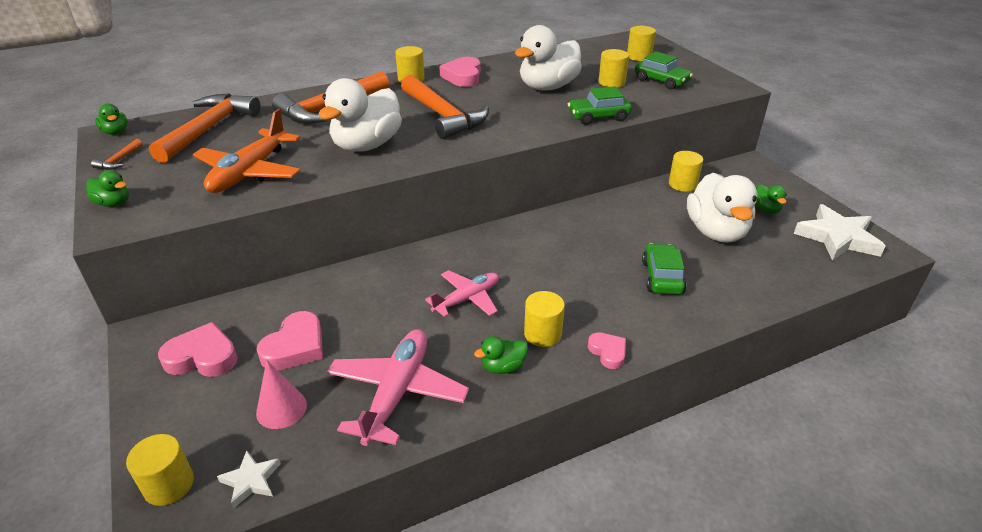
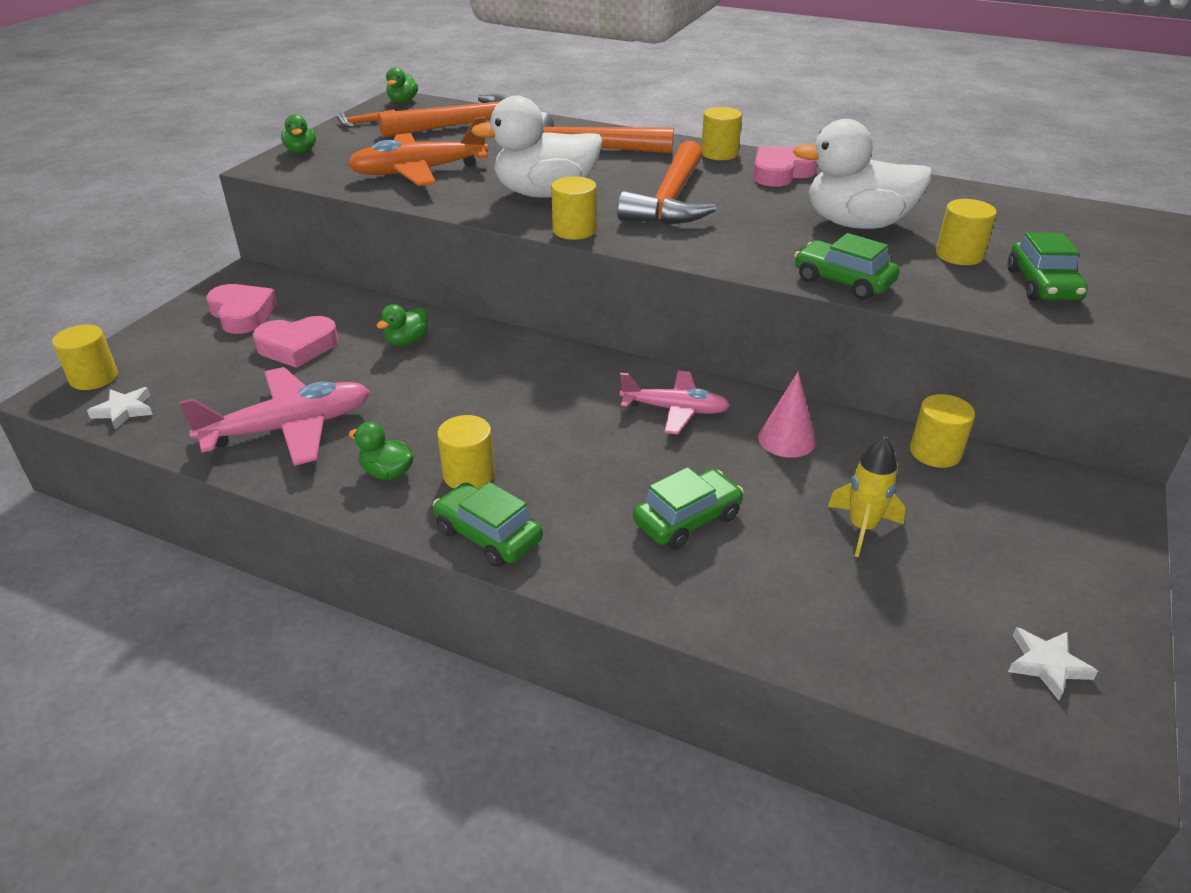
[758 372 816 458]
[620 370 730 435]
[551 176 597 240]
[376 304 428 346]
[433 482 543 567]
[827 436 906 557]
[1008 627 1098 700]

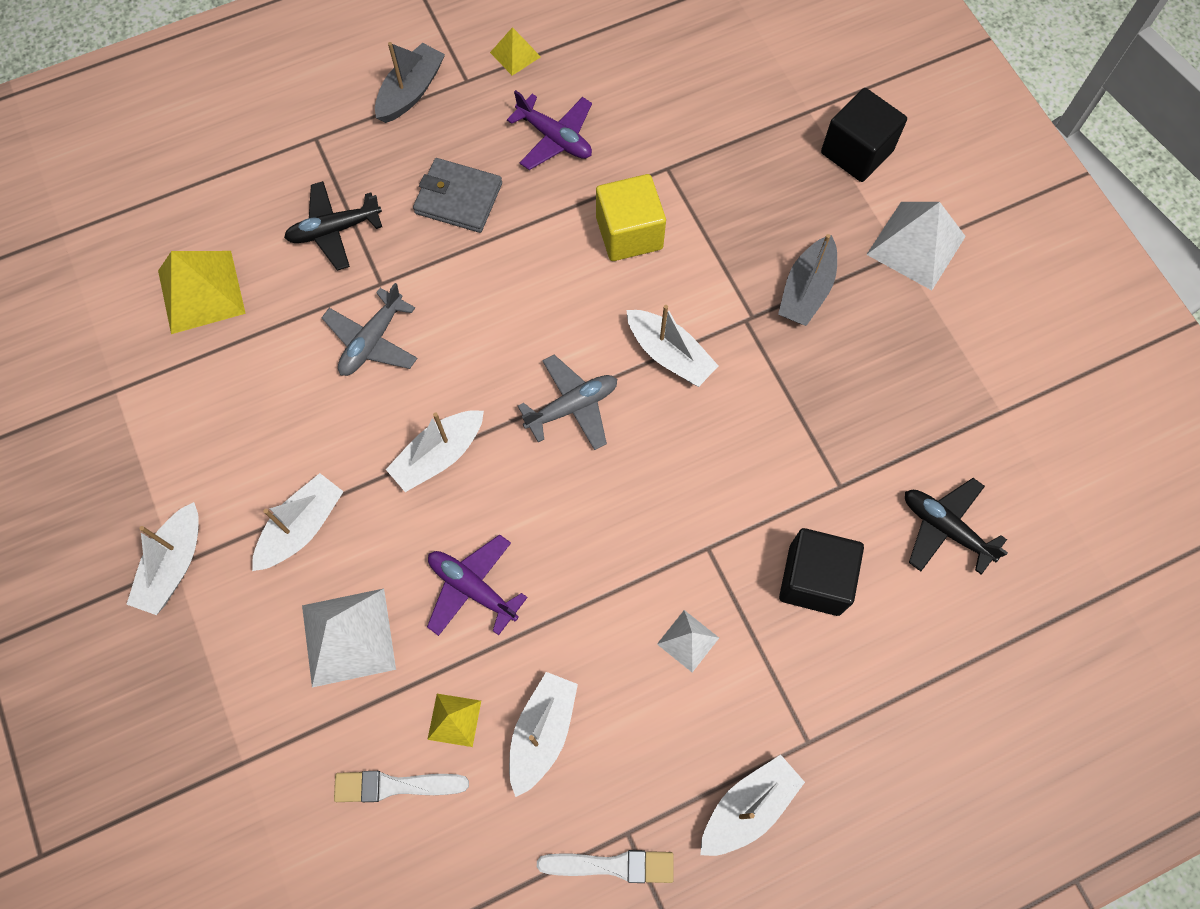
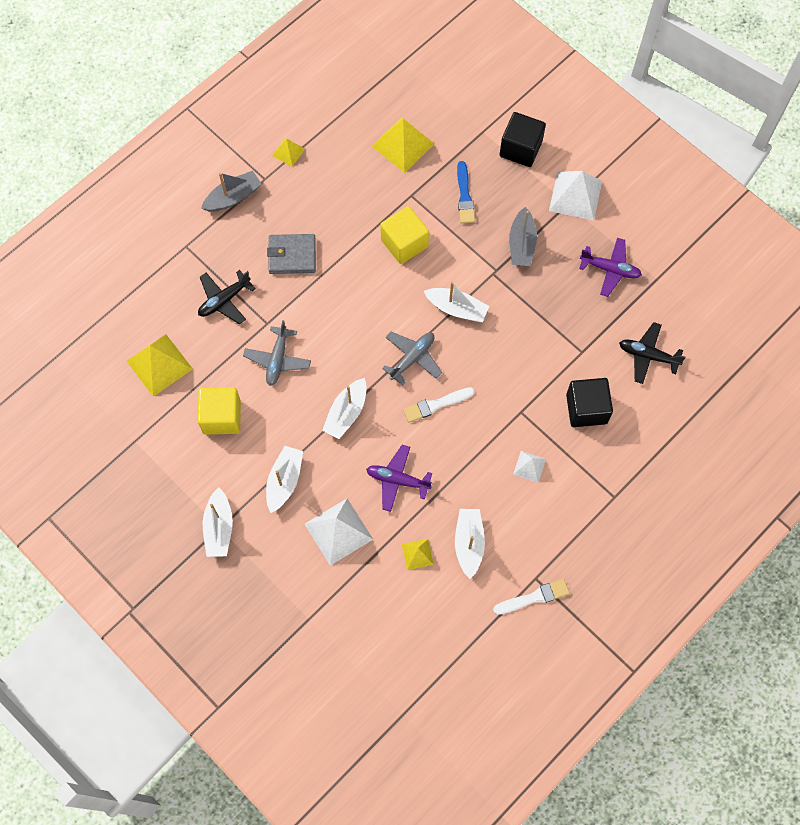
[700 755 805 856] (first image)
[198 387 241 435]
[372 118 434 173]
[457 161 475 224]
[403 387 475 423]
[579 238 642 297]
[201 171 262 212]

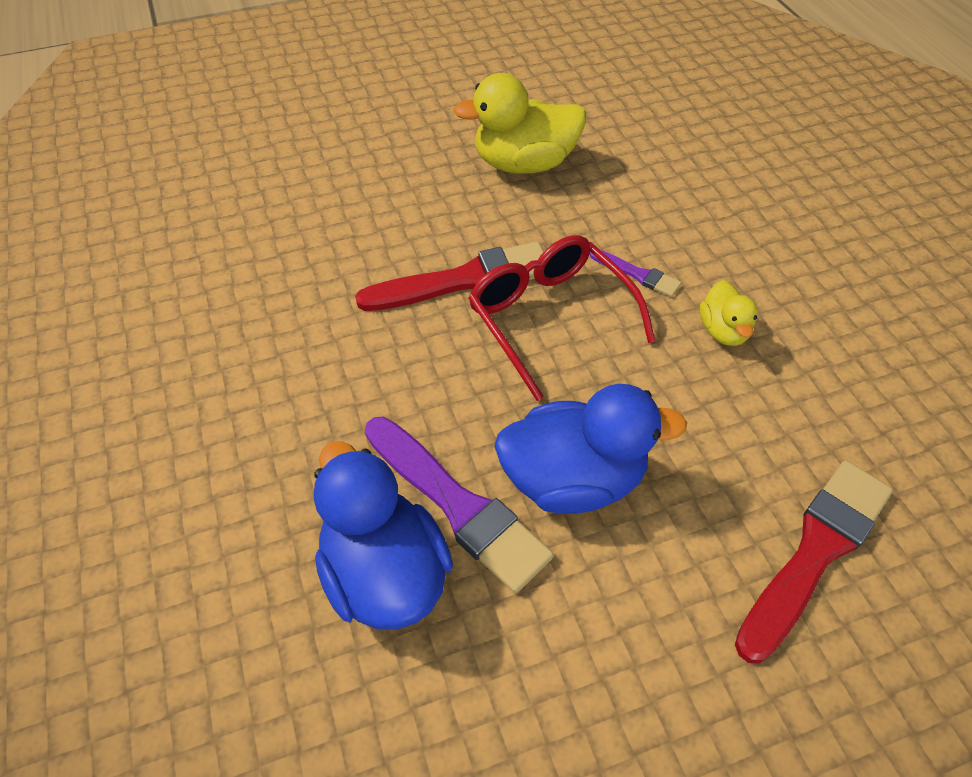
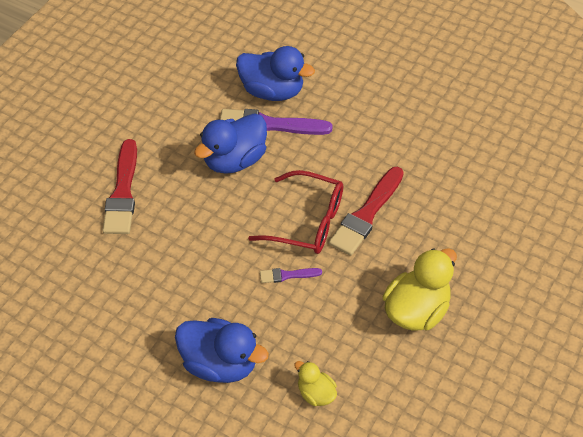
[175 318 269 383]
[294 361 337 406]

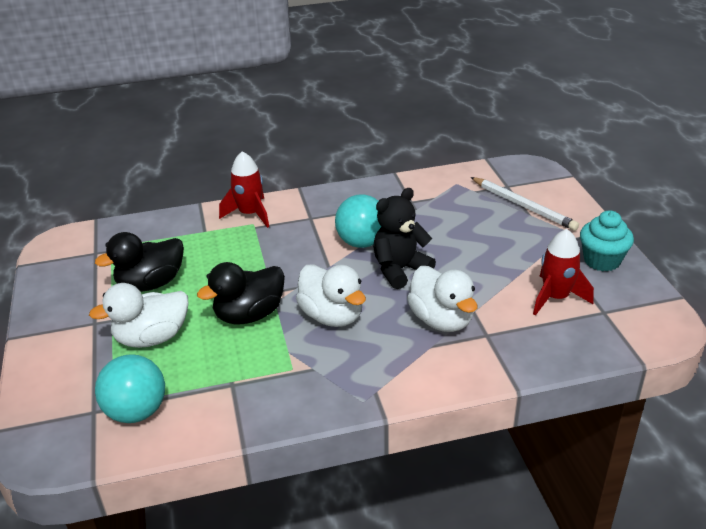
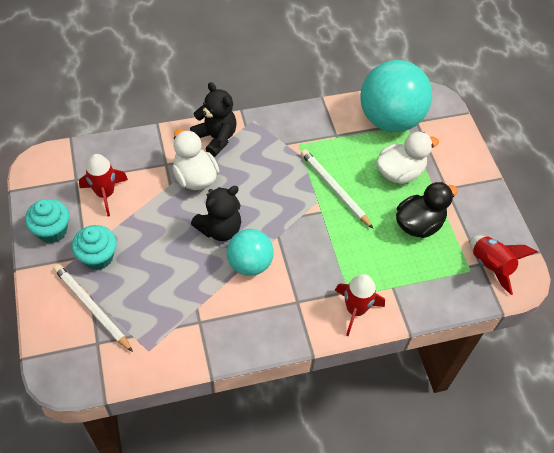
[296 264 366 327] (first image)
[72 225 117 270]
[190 82 237 157]
[470 236 538 295]
[301 149 373 229]
[360 60 432 132]

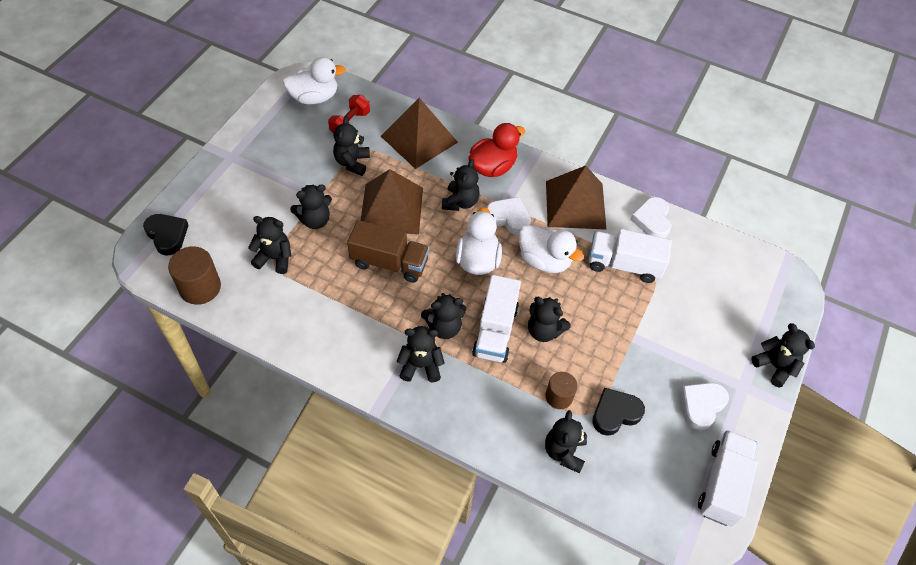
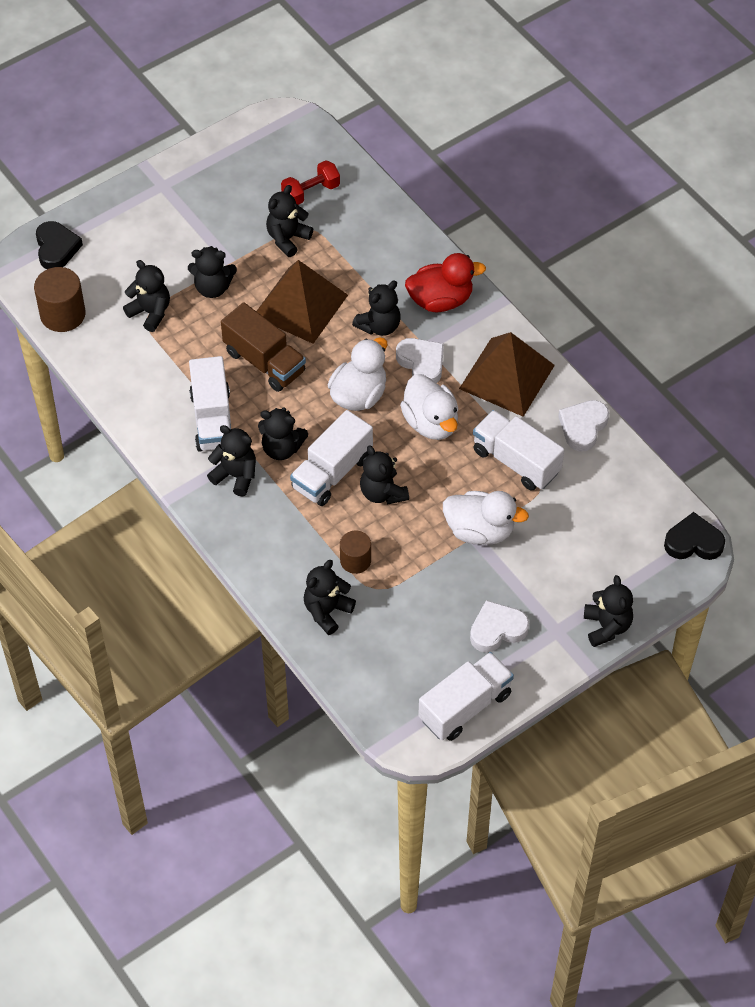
[381 98 458 169] (first image)
[189 356 231 452]
[443 491 529 545]
[664 512 725 560]

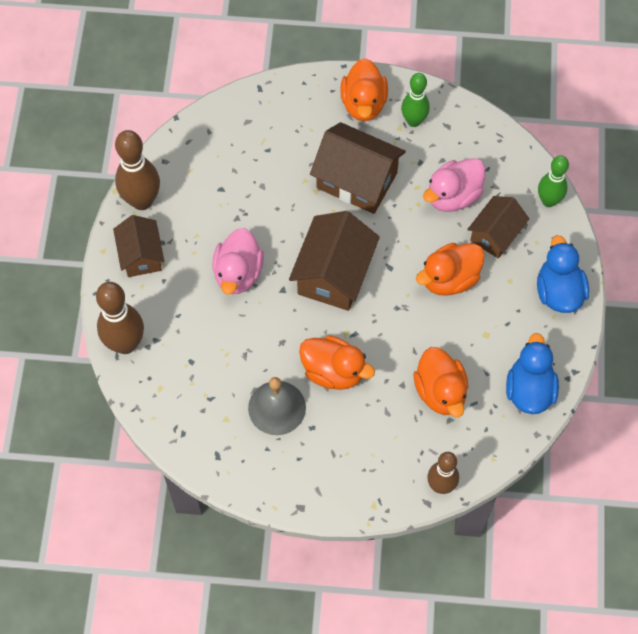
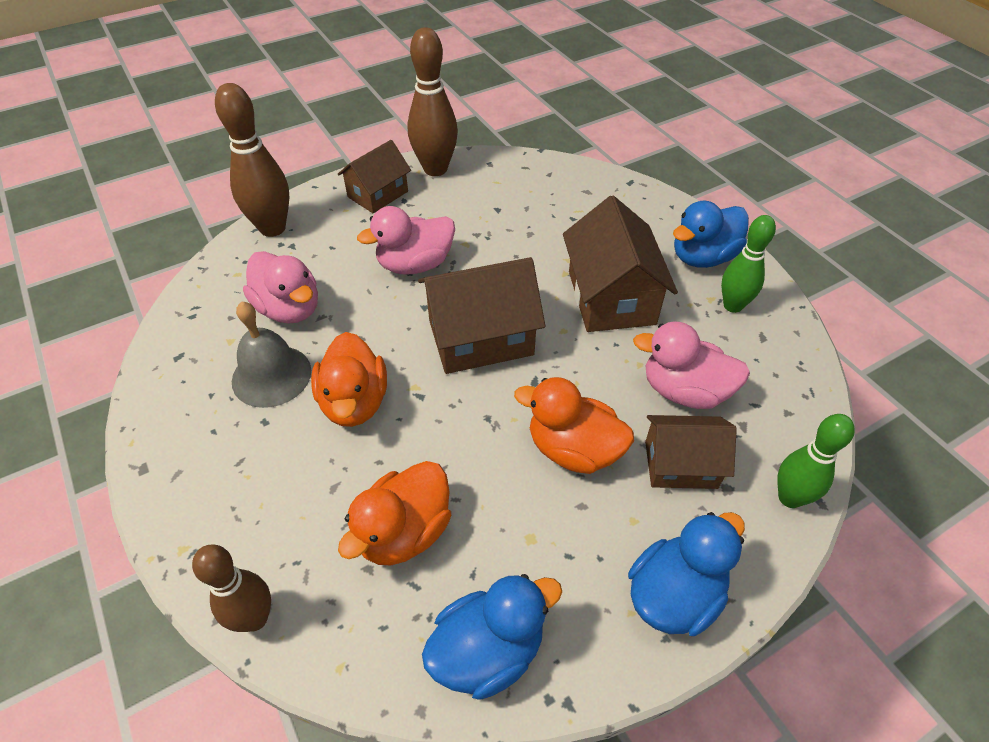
[243 251 318 324]
[673 201 749 268]

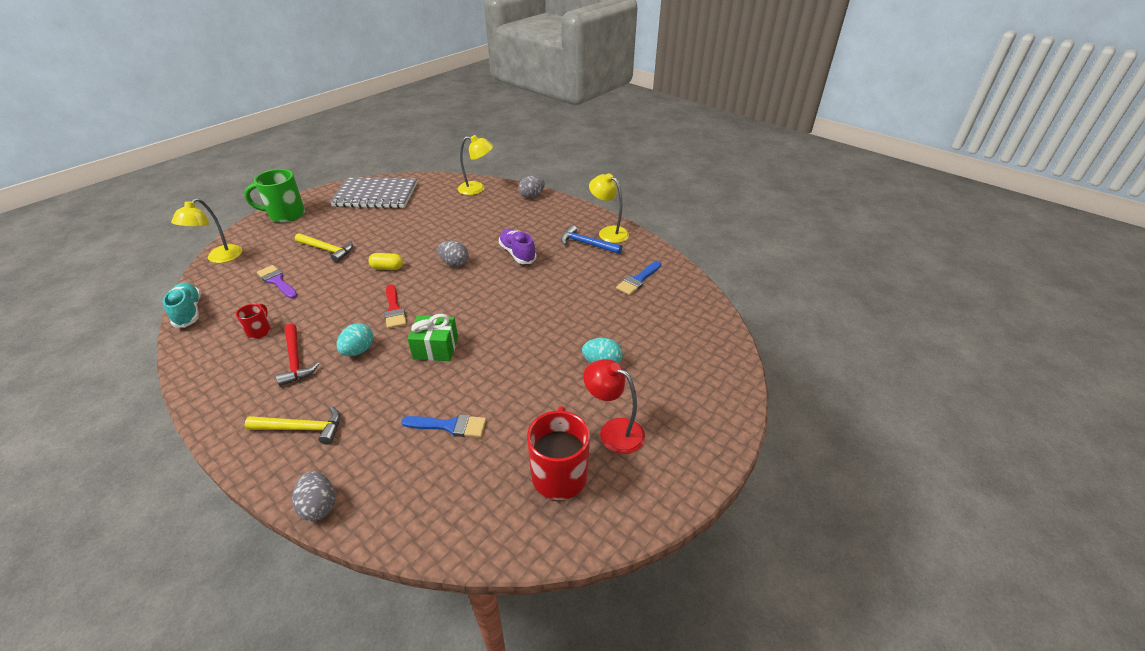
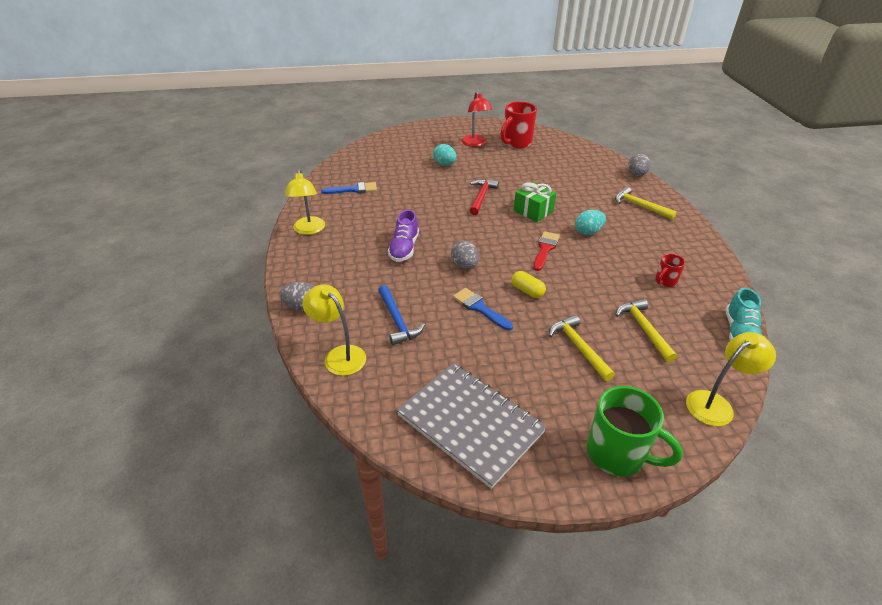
[470 179 499 215]
[453 288 513 331]
[378 285 425 345]
[616 299 677 362]

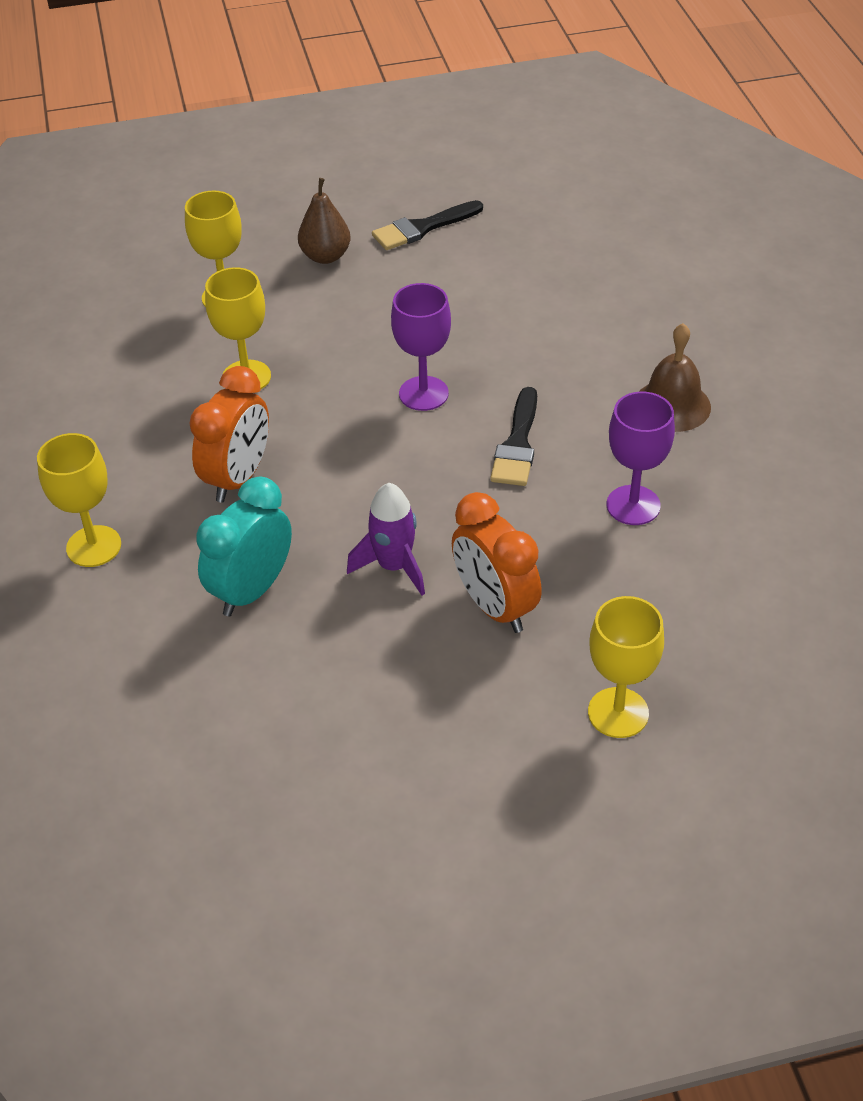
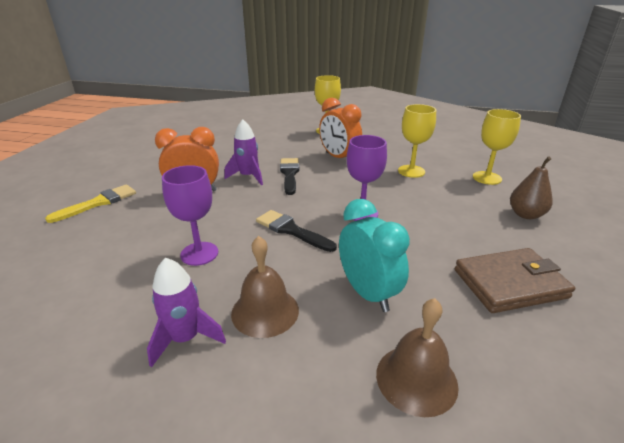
[147 257 226 368]
[376 298 459 417]
[455 248 575 313]
[339 199 410 312]
[280 158 300 195]
[45 184 136 223]

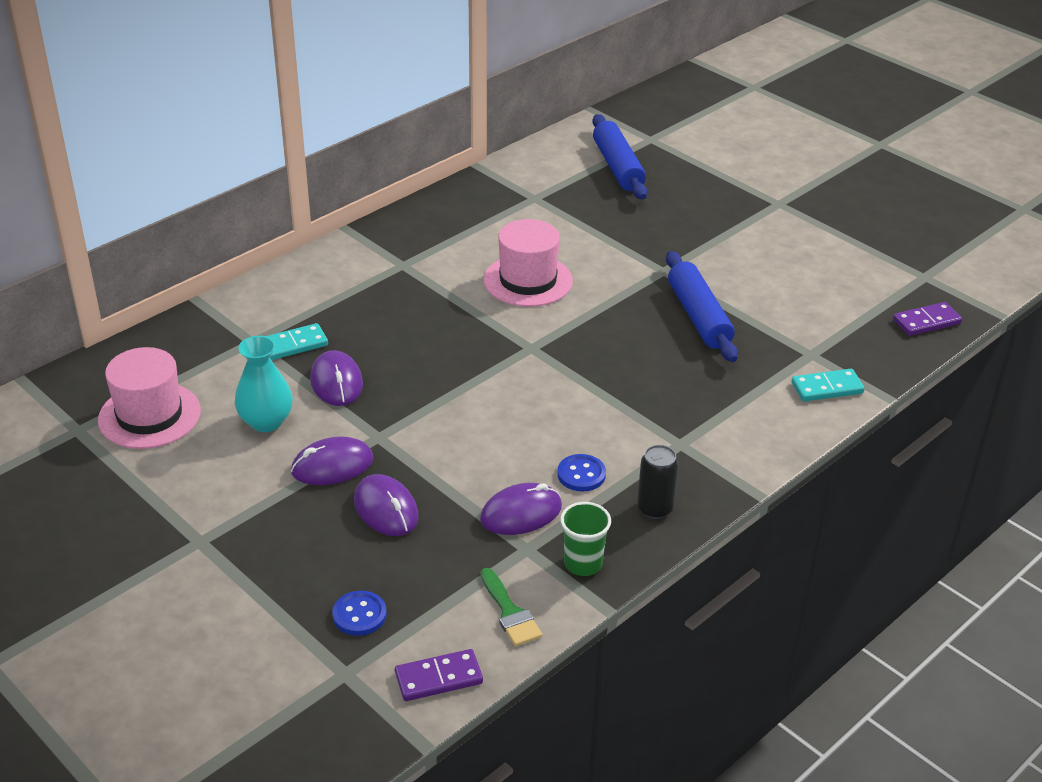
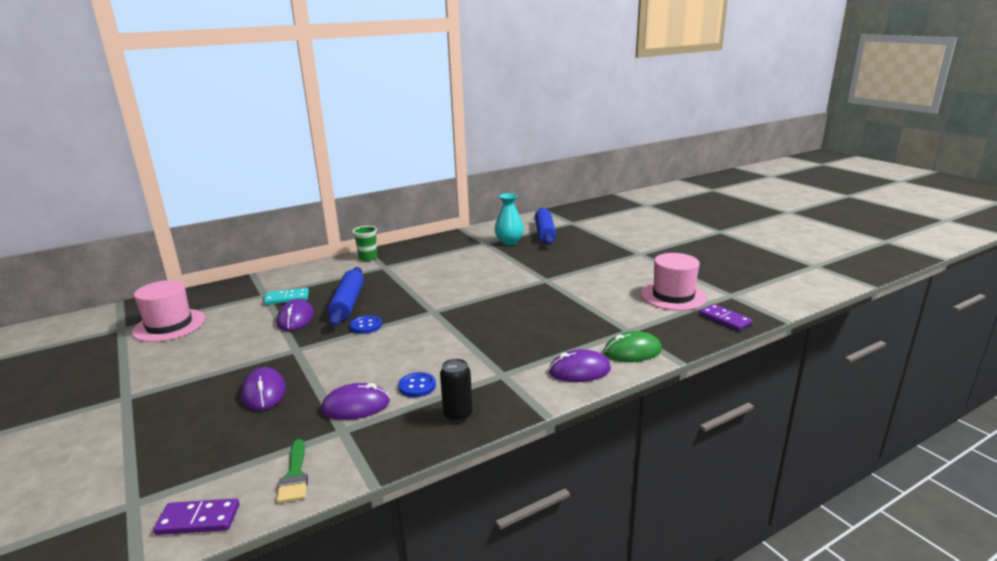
[495 193 524 245]
[549 349 611 382]
[350 315 382 334]
[641 253 707 311]
[353 226 377 261]
[328 267 364 326]
[604 331 662 362]
[700 304 753 331]

